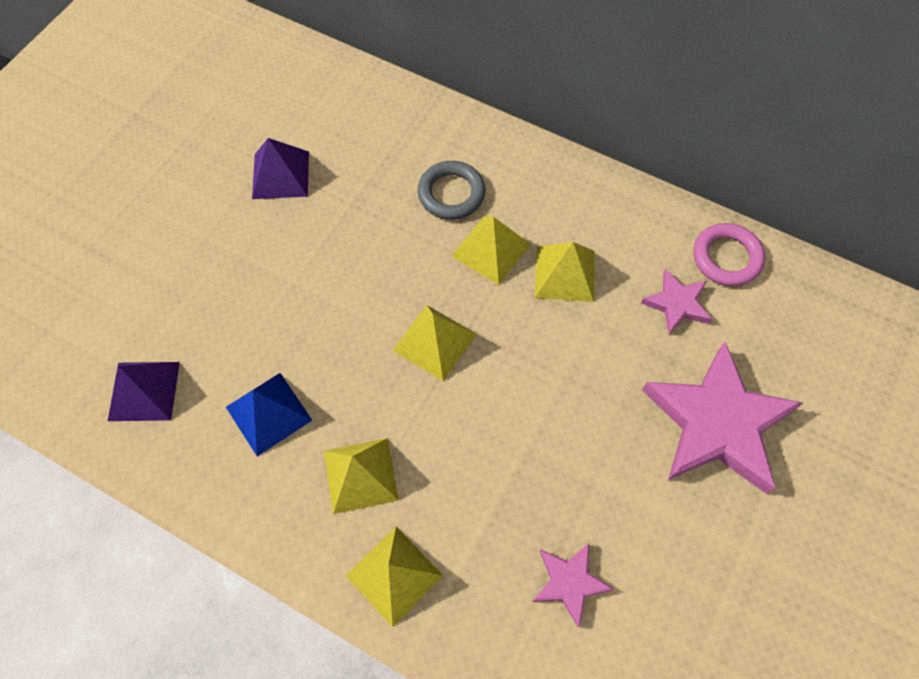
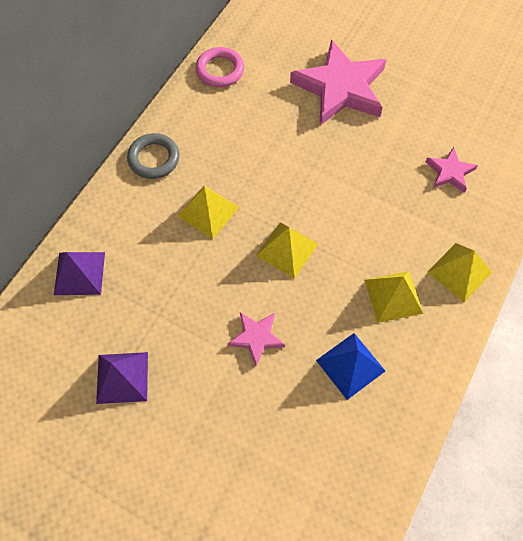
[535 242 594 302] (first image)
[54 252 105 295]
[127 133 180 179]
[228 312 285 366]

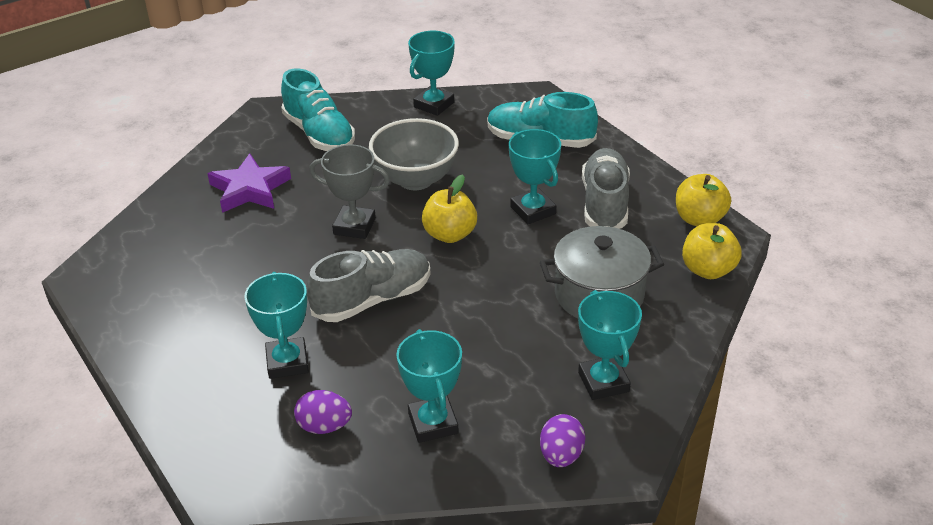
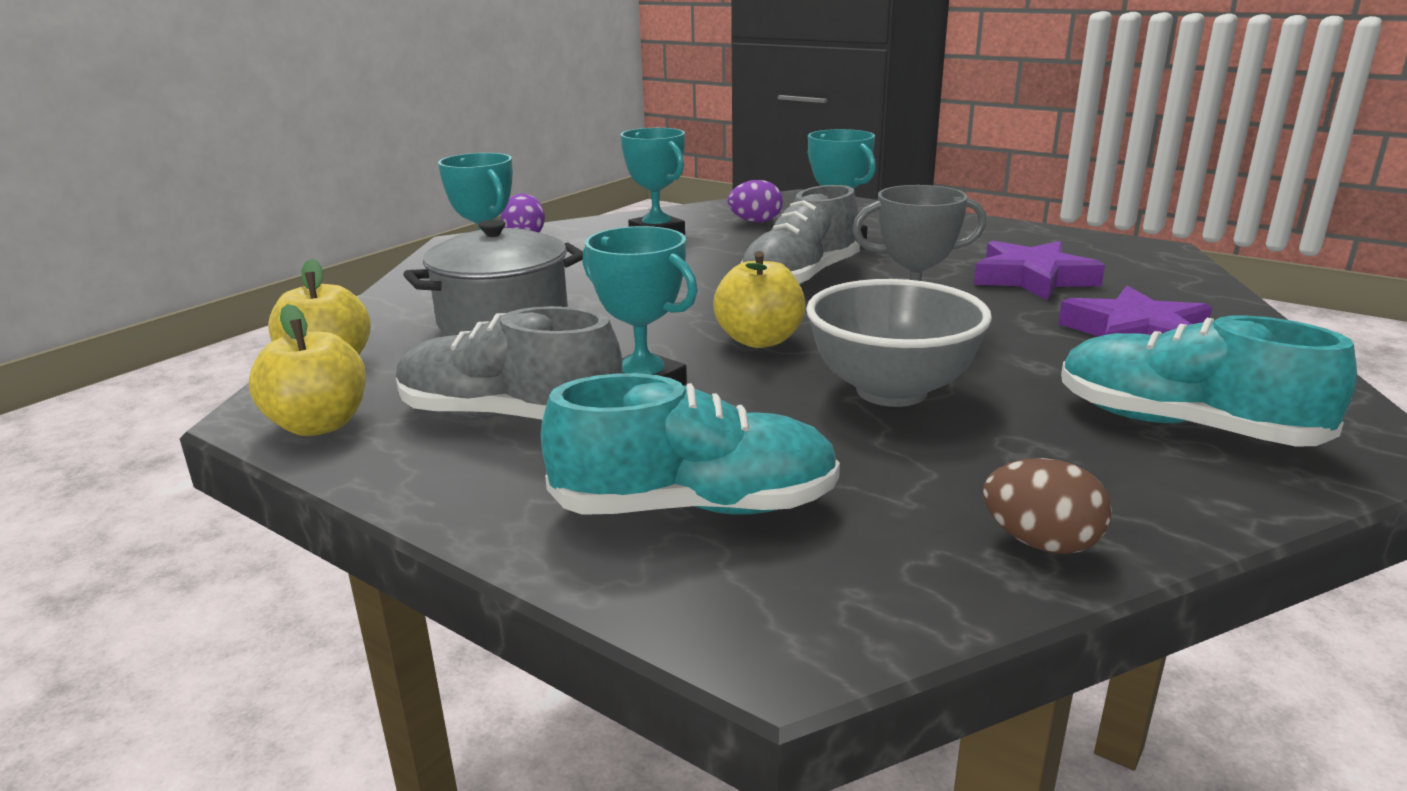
[974 241 1105 301]
[983 458 1112 554]
[396 306 622 420]

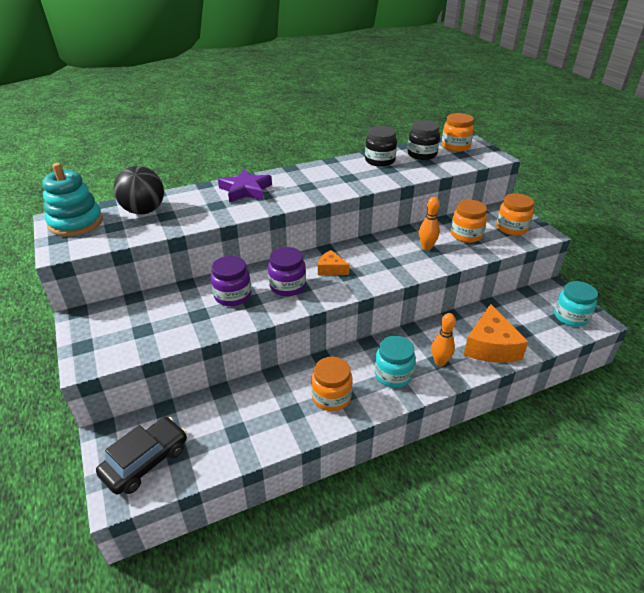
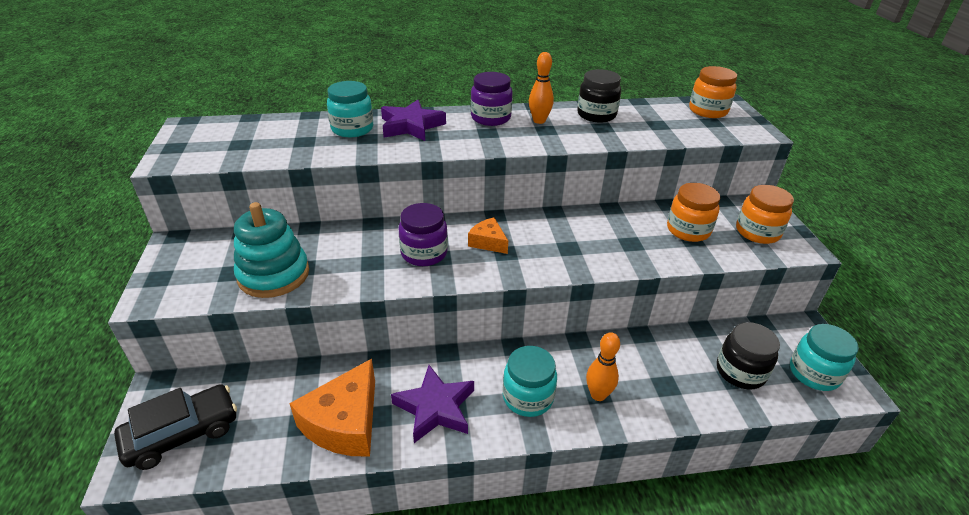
[114 166 164 215] (first image)
[327 81 373 137]
[234 202 309 298]
[471 72 512 126]
[717 322 780 389]
[529 52 554 124]
[289 359 375 457]
[391 365 474 443]

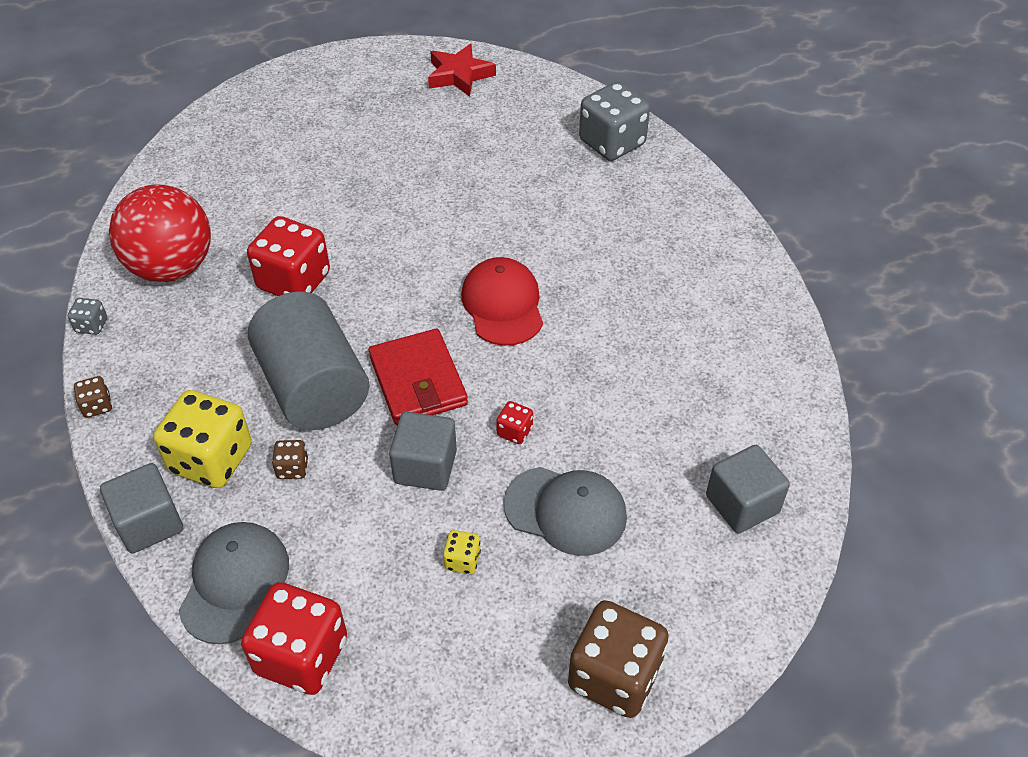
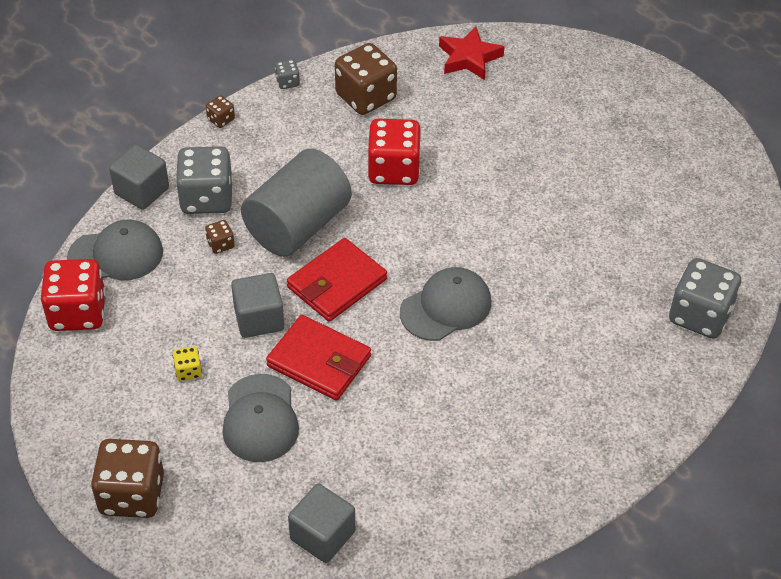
[439 27 504 80]
[335 43 397 115]
[266 315 371 400]
[176 146 233 214]
[400 267 491 341]

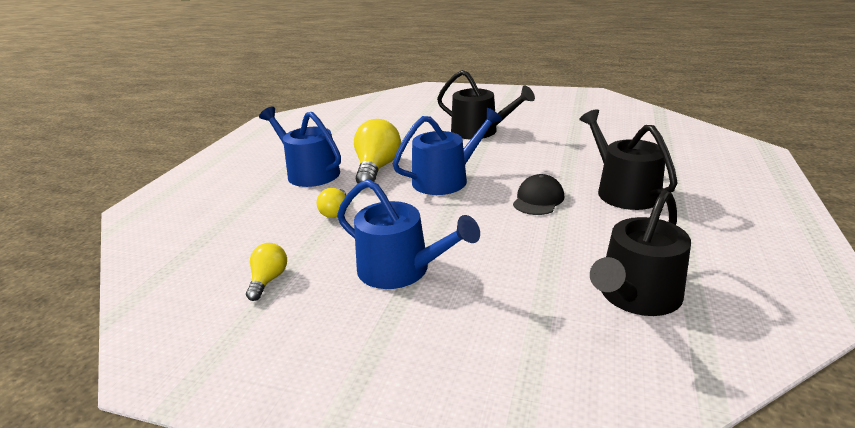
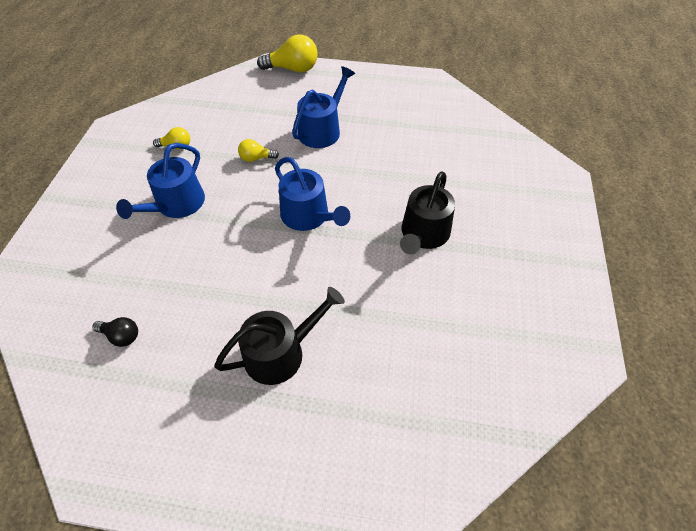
[513 174 564 215] (first image)
[257 34 318 72]
[92 317 138 347]

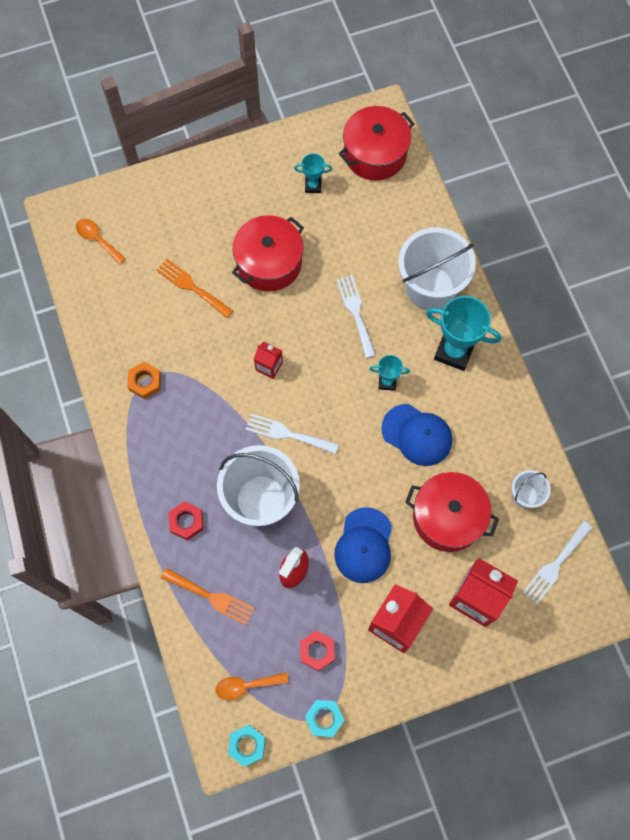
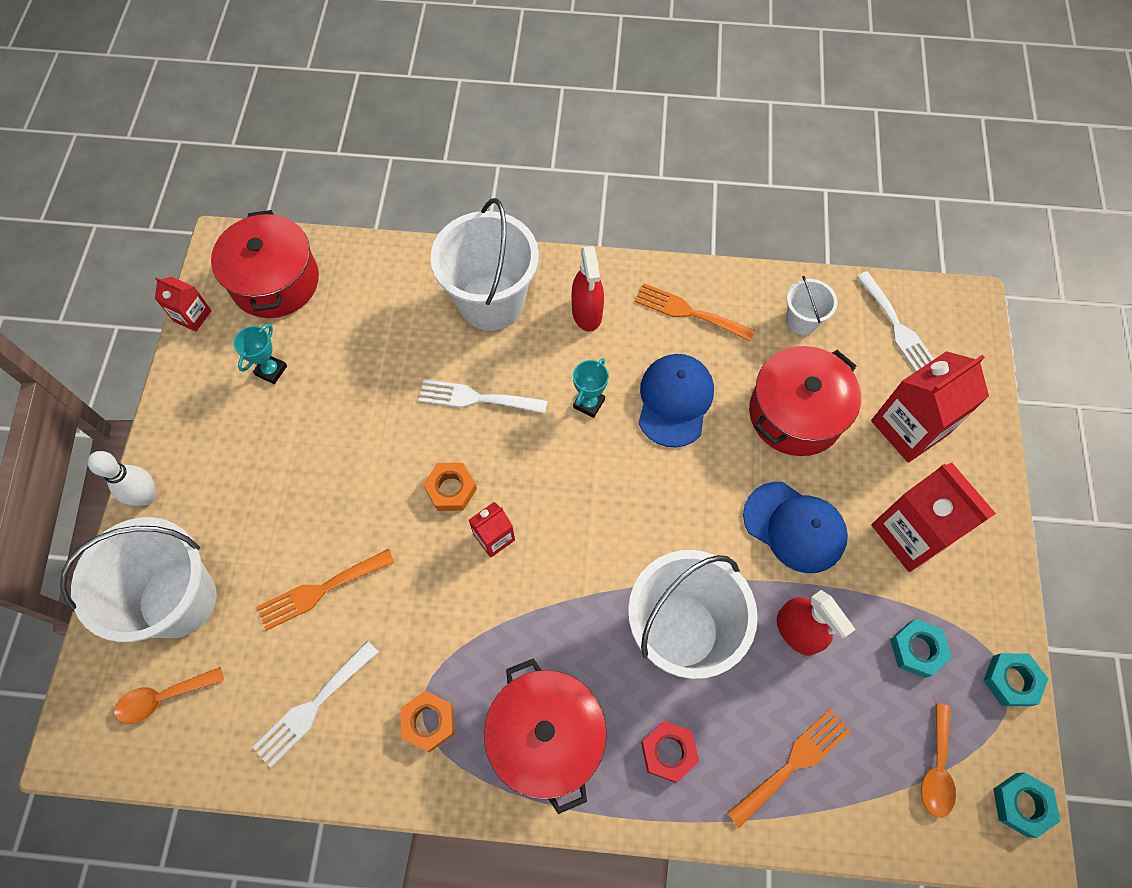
[60 517 217 642]
[88 451 156 506]
[155 277 211 332]
[423 463 477 511]
[634 283 755 341]
[484 658 607 814]
[252 641 378 768]
[572 246 604 331]
[890 619 952 678]
[638 354 714 447]

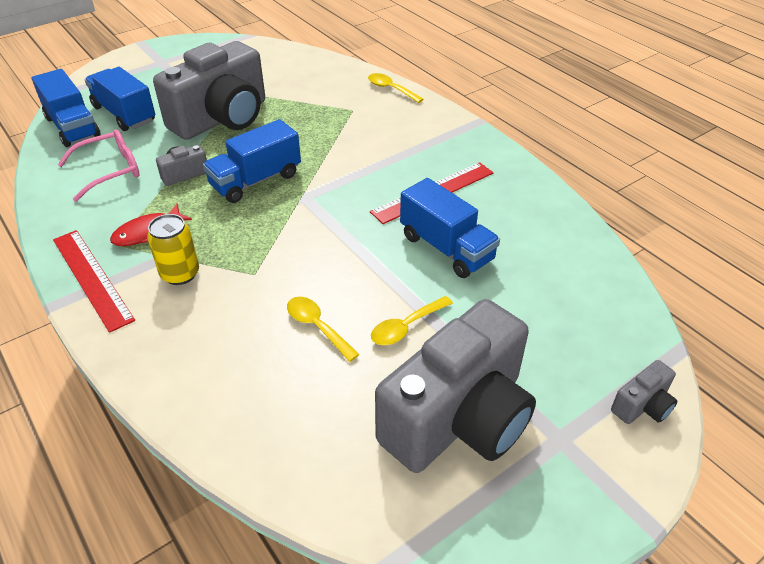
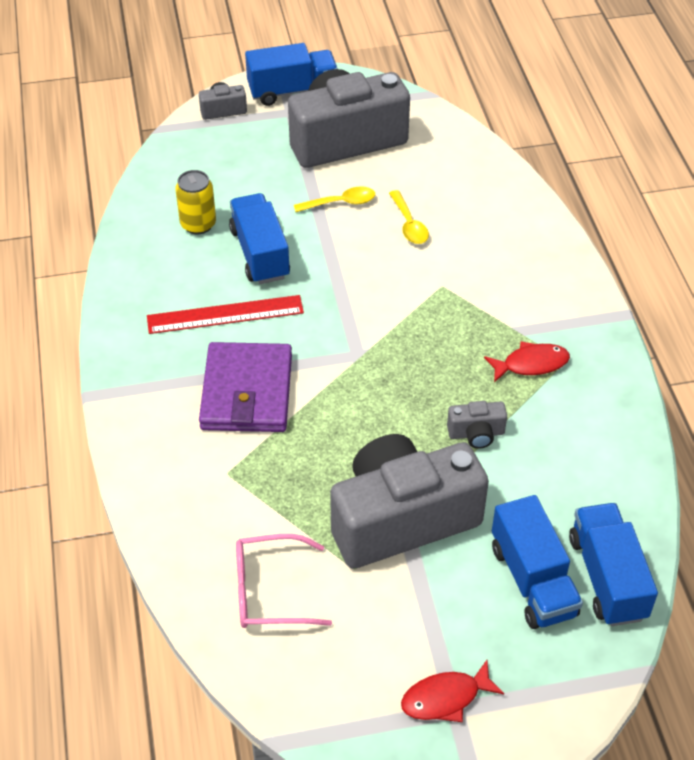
[53 230 135 333] (first image)
[368 73 424 103] (first image)
[199 342 292 432]
[401 660 504 722]
[236 534 332 628]
[175 170 216 234]
[245 43 338 106]

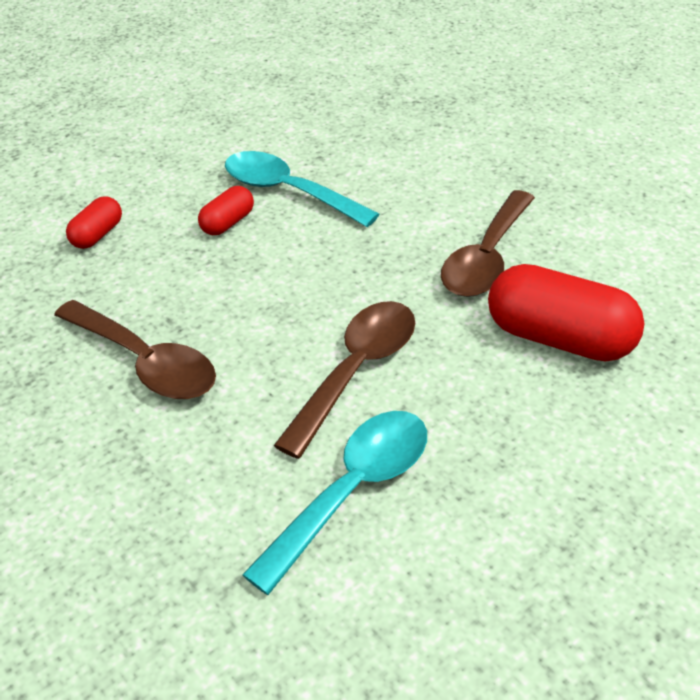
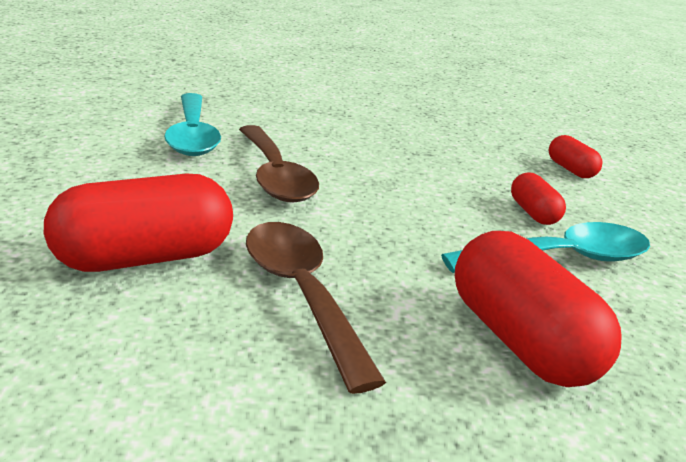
[54 300 216 399] (first image)
[455 231 622 387]

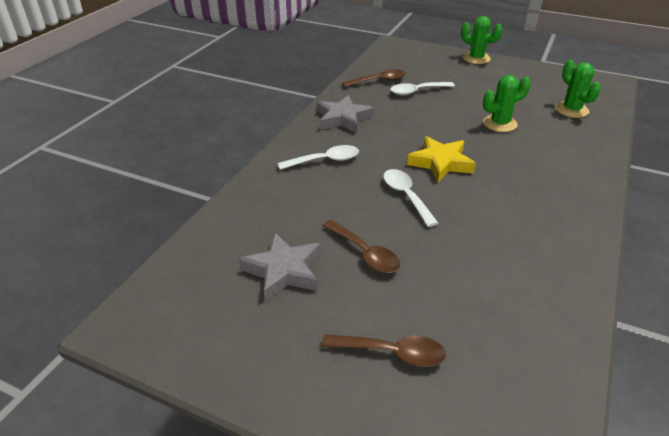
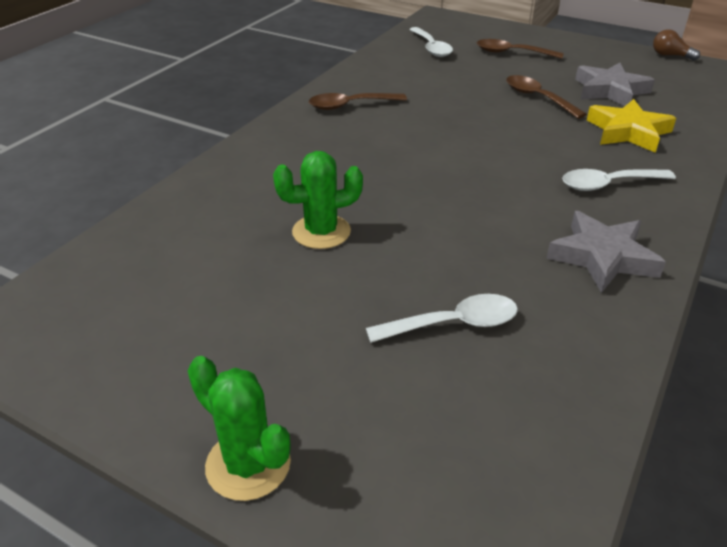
[555 60 601 118] (first image)
[653 29 700 61]
[309 93 407 110]
[409 27 453 57]
[587 99 676 153]

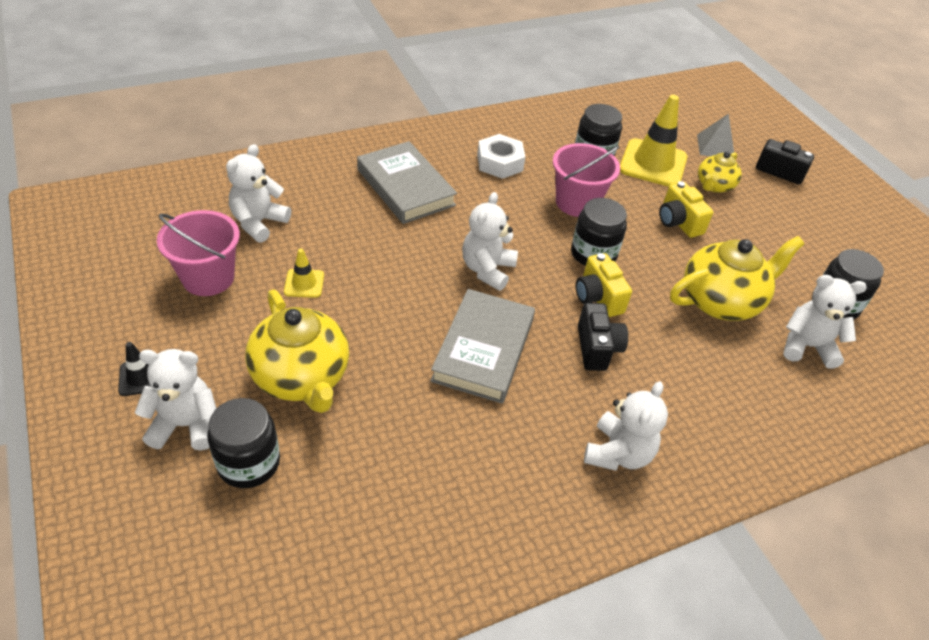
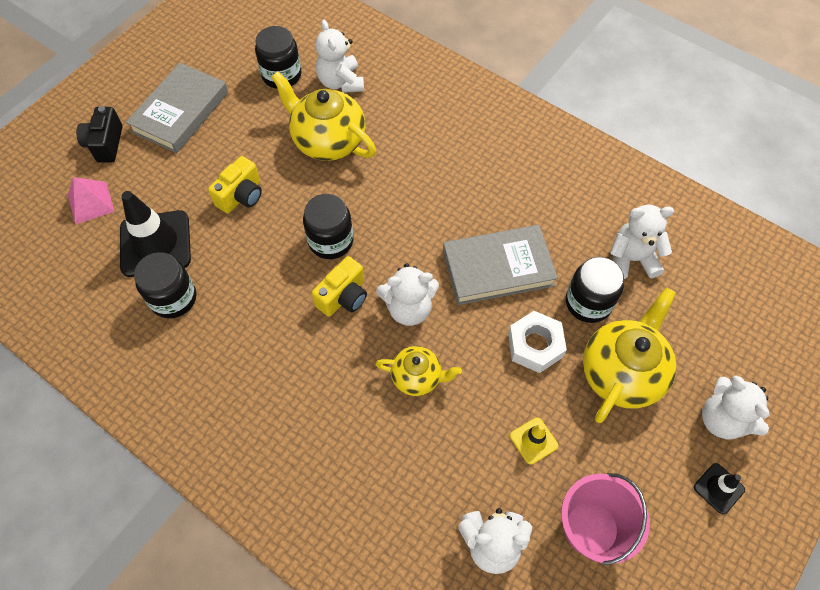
[553 143 620 217] (first image)
[578 303 628 371] (first image)
[566 257 624 323]
[126 63 228 153]
[508 311 567 373]
[312 256 367 317]
[610 205 674 279]
[375 346 462 396]
[120 191 191 277]
[68 177 115 224]

